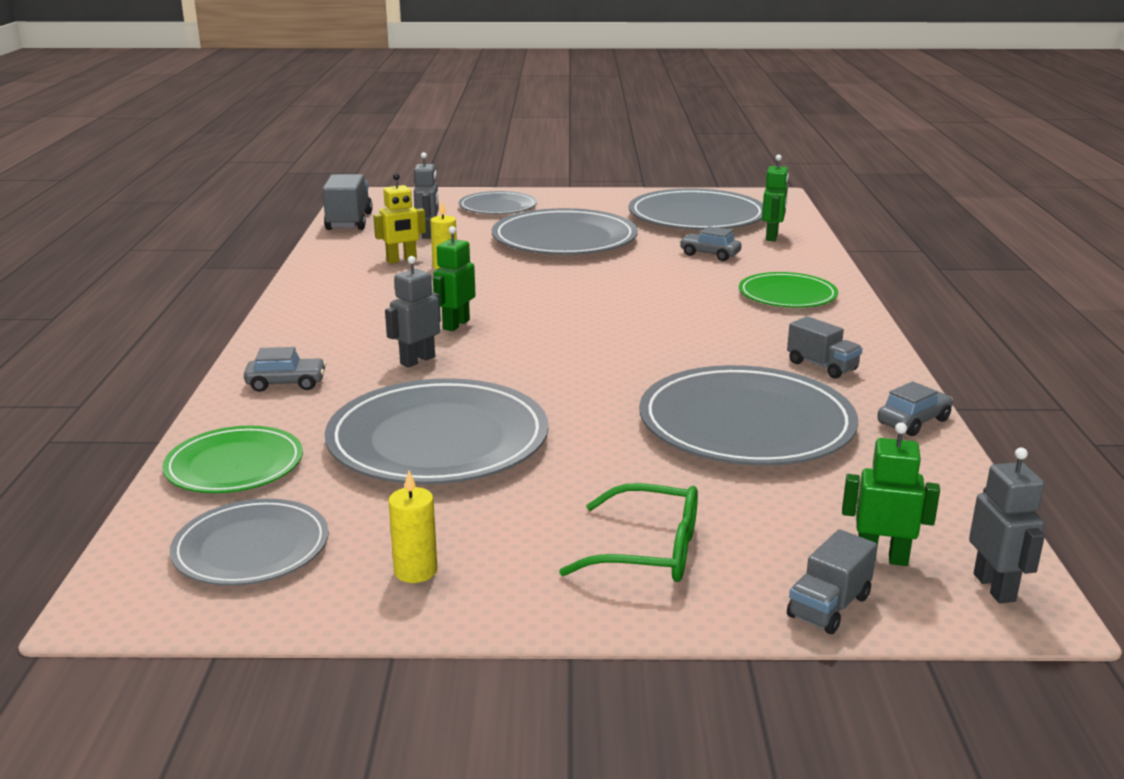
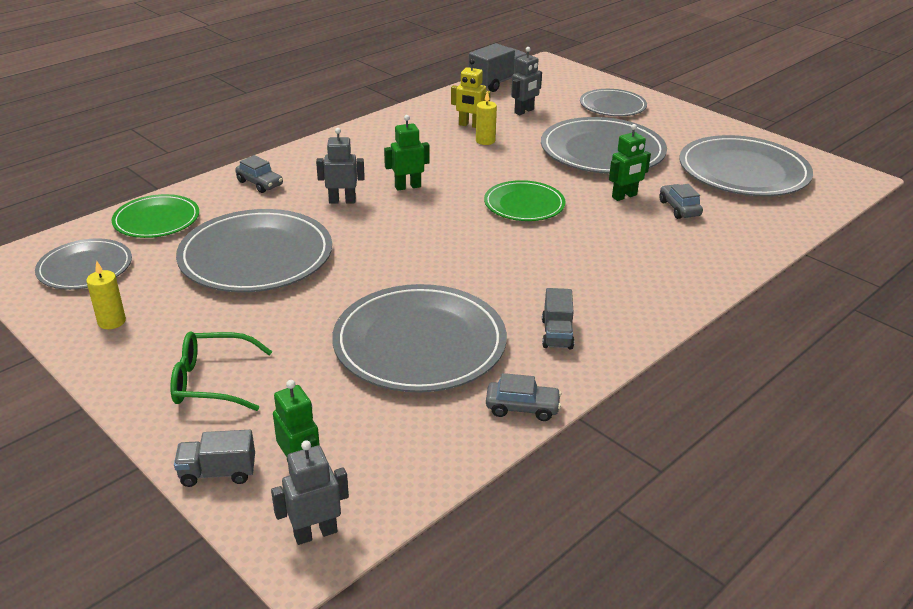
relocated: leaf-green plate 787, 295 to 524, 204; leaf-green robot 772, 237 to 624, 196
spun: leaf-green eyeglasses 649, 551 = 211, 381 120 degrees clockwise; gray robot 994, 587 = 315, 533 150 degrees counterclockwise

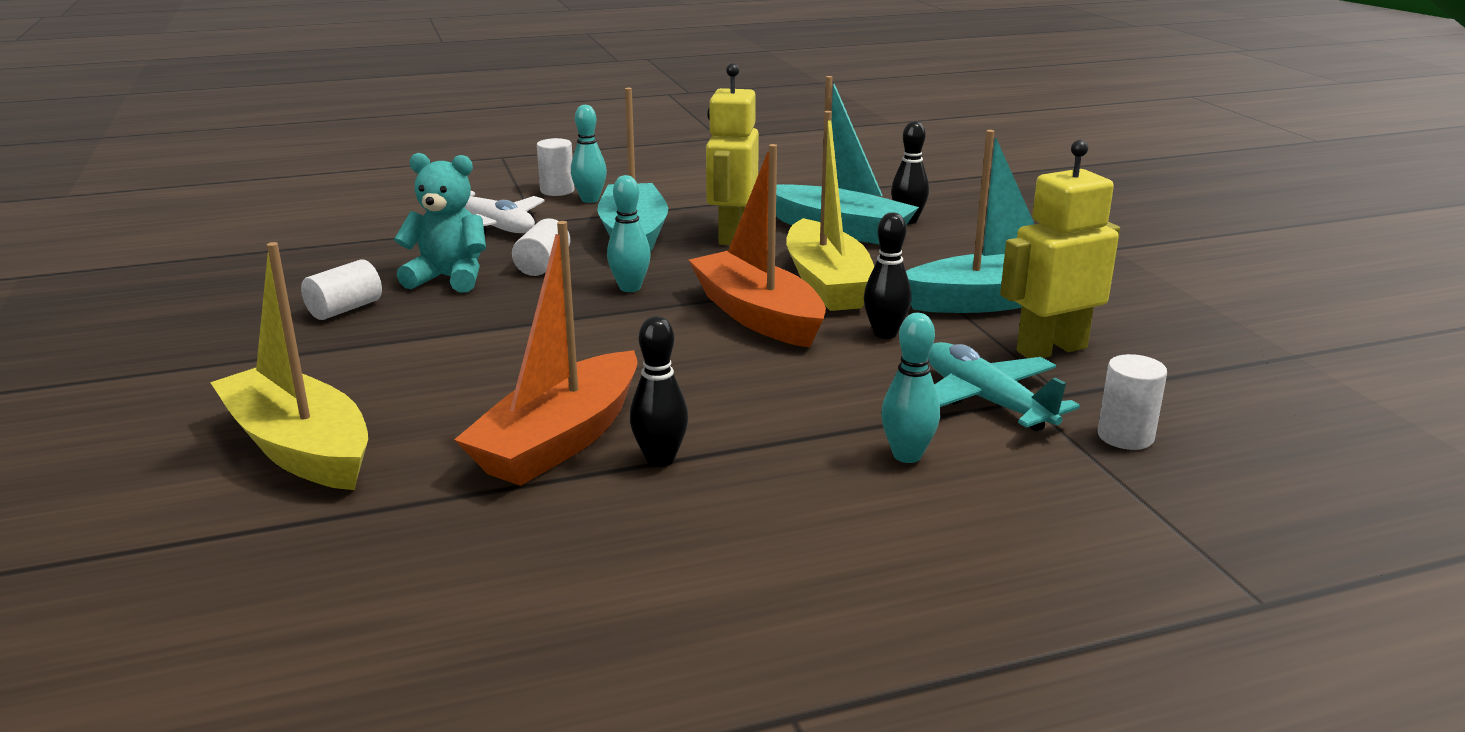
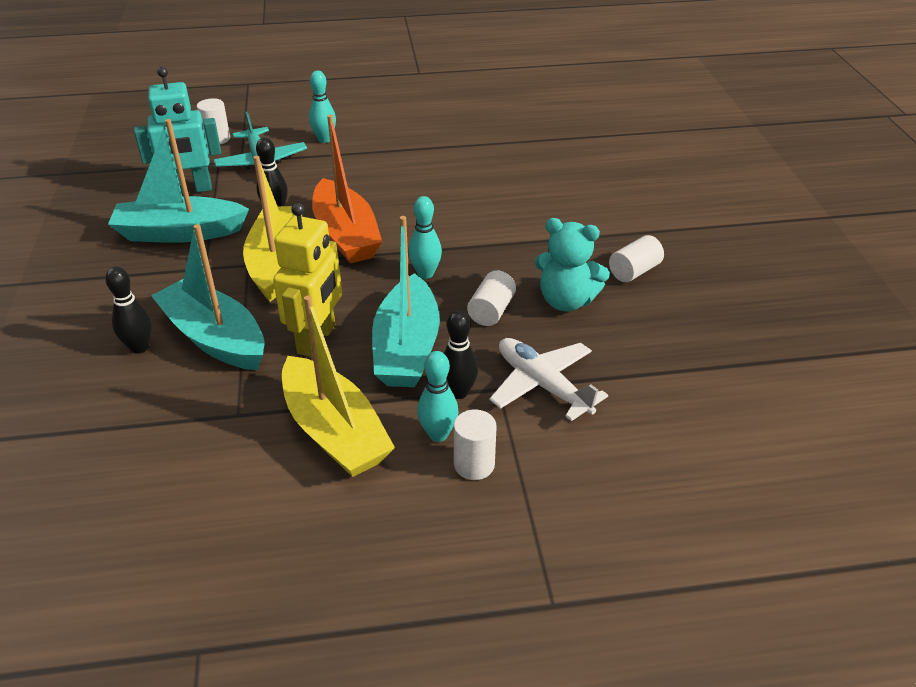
missing: orange-coloured toy boat 560, 440
relocated: yellow toy boat 300, 448 to 334, 431; black skittle 660, 459 to 458, 392
colour: yellow robot 1051, 349 to turquoise robot 190, 190

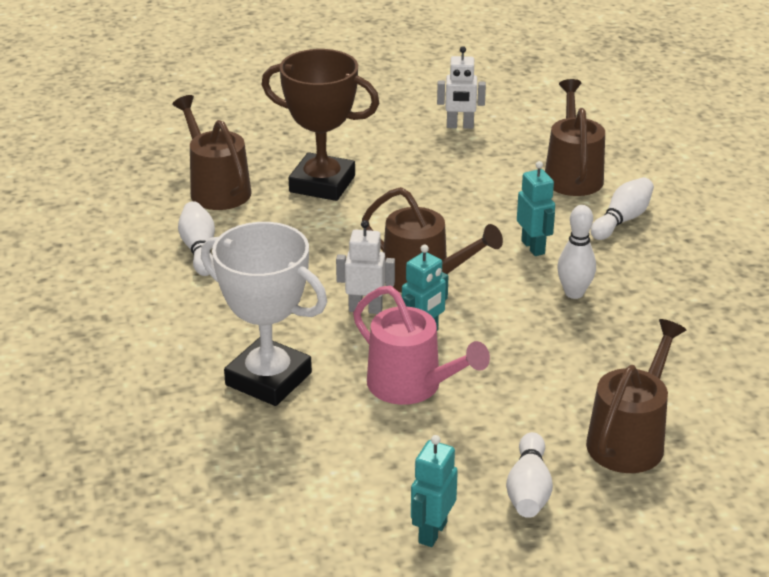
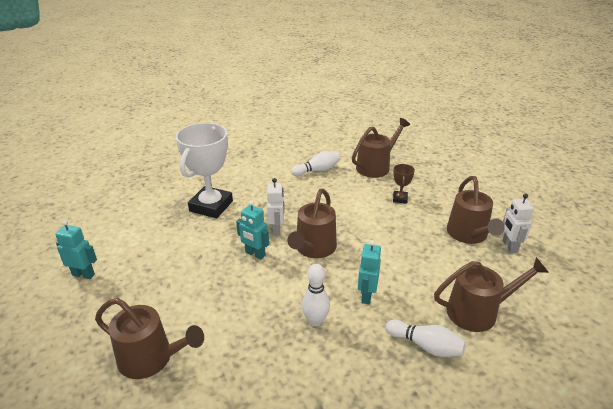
missing: pink watering pot 411, 386; pure white skittle 528, 490
appeared: dark brown watering pot 469, 235
spun: turquoise robot 533, 247 = 366, 296 135 degrees clockwise
size: dark brown prize cup 322, 184 = 400, 199 x0.44

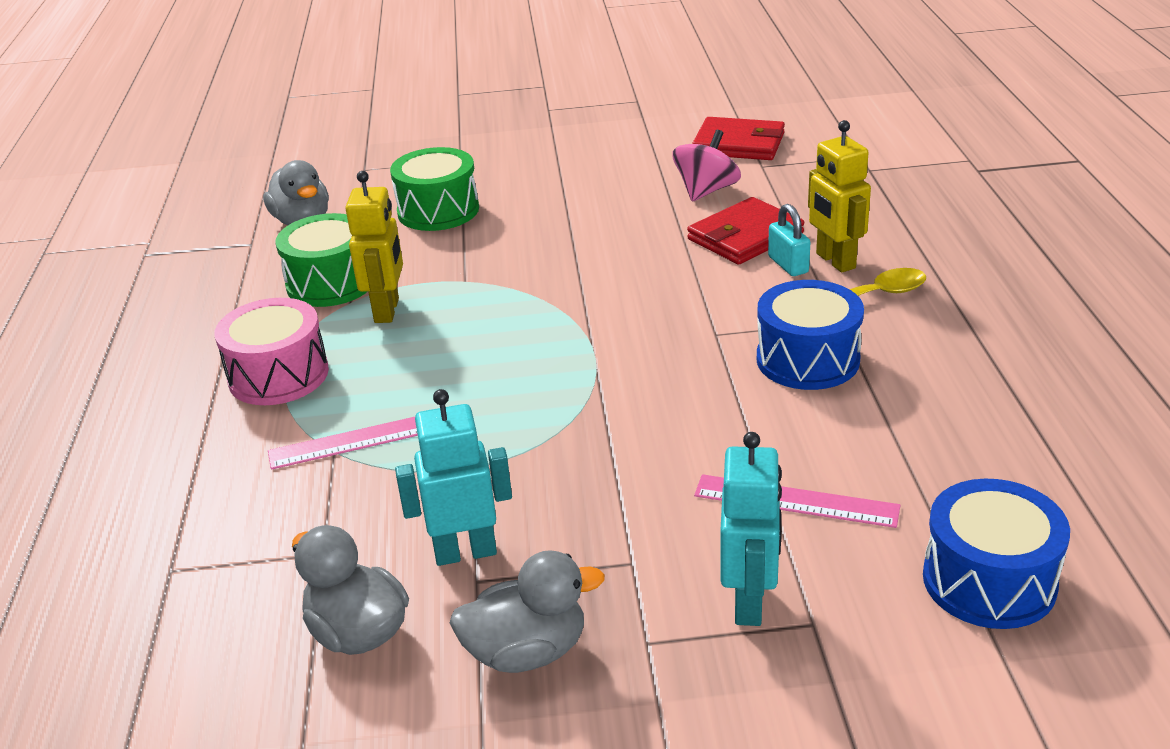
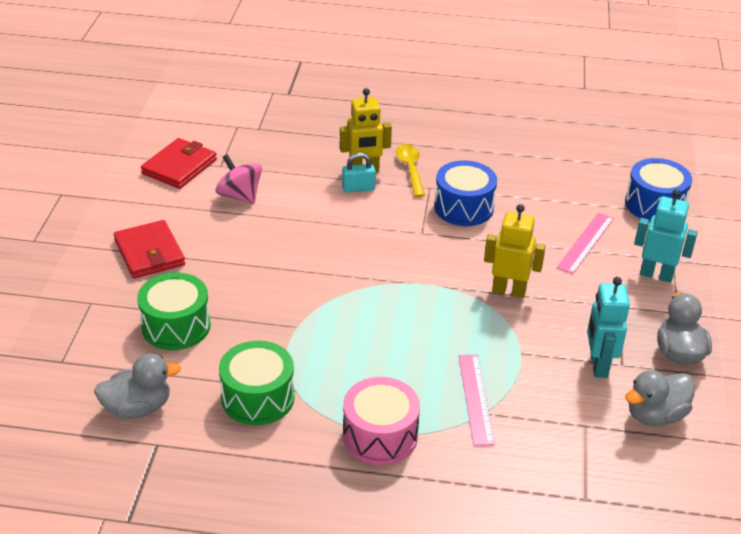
relocated: yellow robot 387, 310 to 509, 290; red billfold 745, 236 to 149, 253

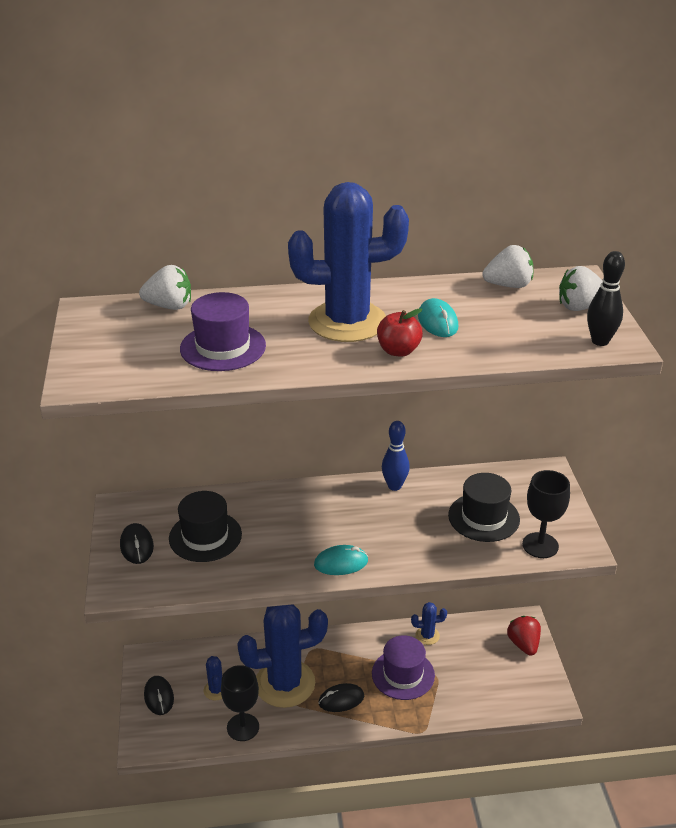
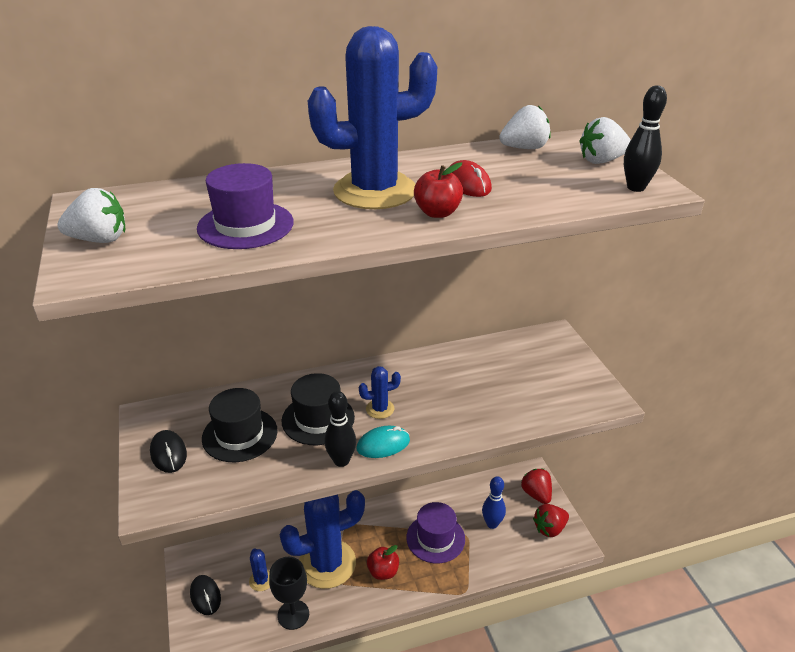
missing: black chalice 540, 545
appeared: black skittle 341, 461; red berry 549, 528
relocated: pure white berry 169, 306 to 99, 239; blue skittle 394, 486 to 492, 524; blue cactus 427, 636 to 380, 409; black tall hat 484, 517 to 318, 419
exchanged: black computer mouse 341, 699 to red apple 383, 572
colour: turquoise computer mouse 437, 322 to red computer mouse 468, 184

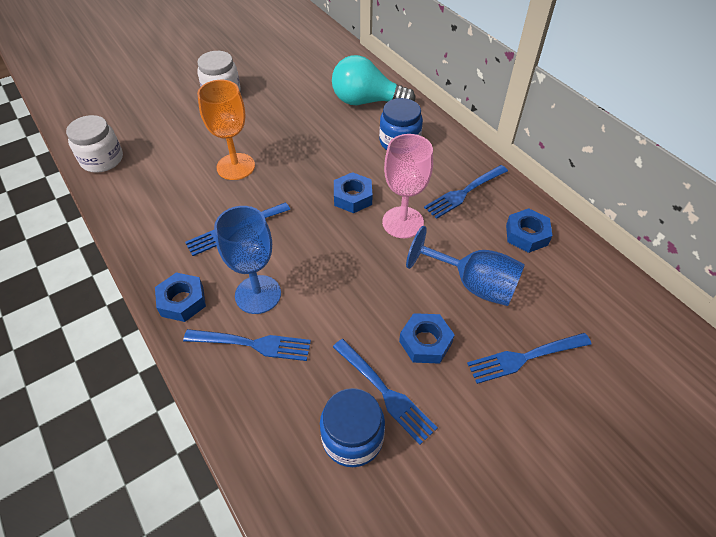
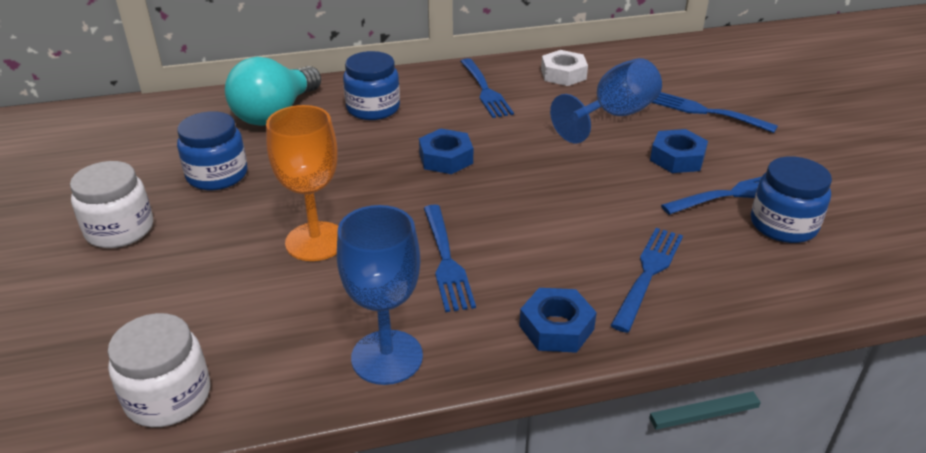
missing: pink chalice 403, 222
appeared: blue jar 217, 175
relocated: blue chalice 258, 294 to 387, 357
colour: blue hexagon nut 526, 235 to pure white hexagon nut 563, 74
spun: blue table fork 525, 357 = 707, 112 120 degrees clockwise

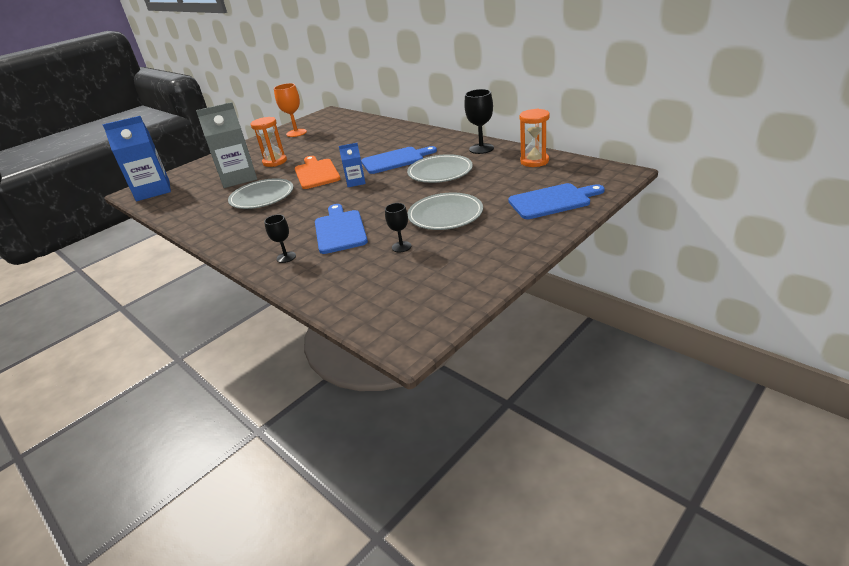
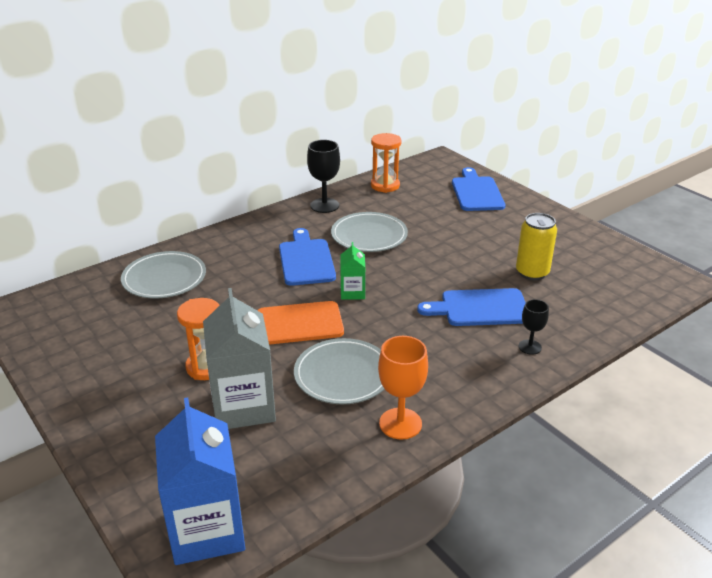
relocated: orange-coloured chalice 296, 133 to 400, 423; gray plate 445, 215 to 164, 278
exchanged: black chalice 401, 247 to yellow tin 532, 272
colour: blue carton 355, 182 to leaf-green carton 352, 292

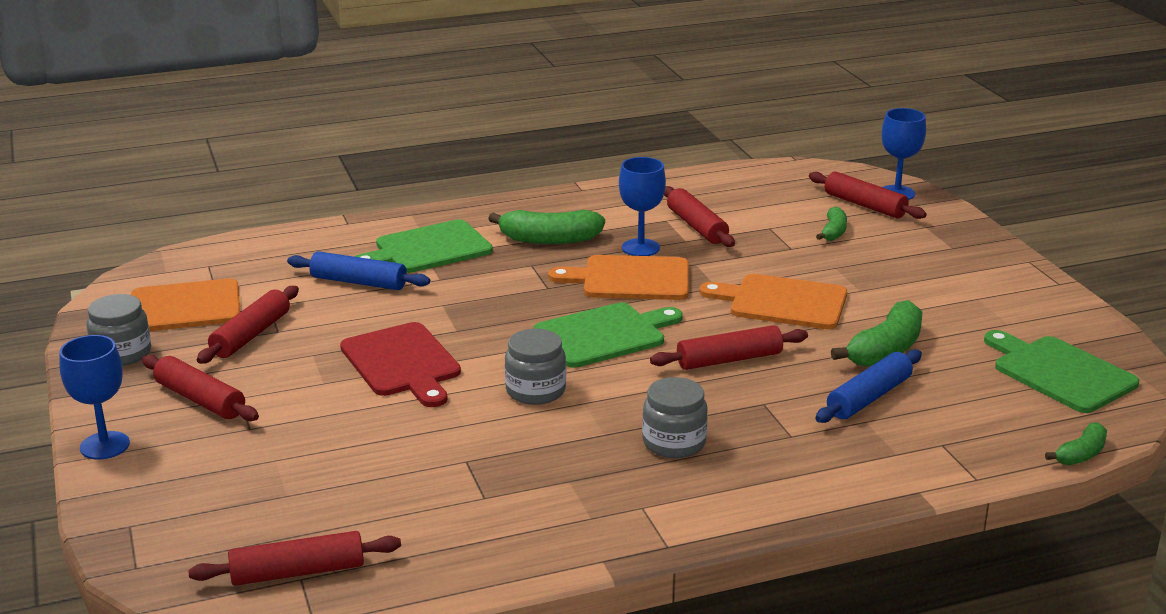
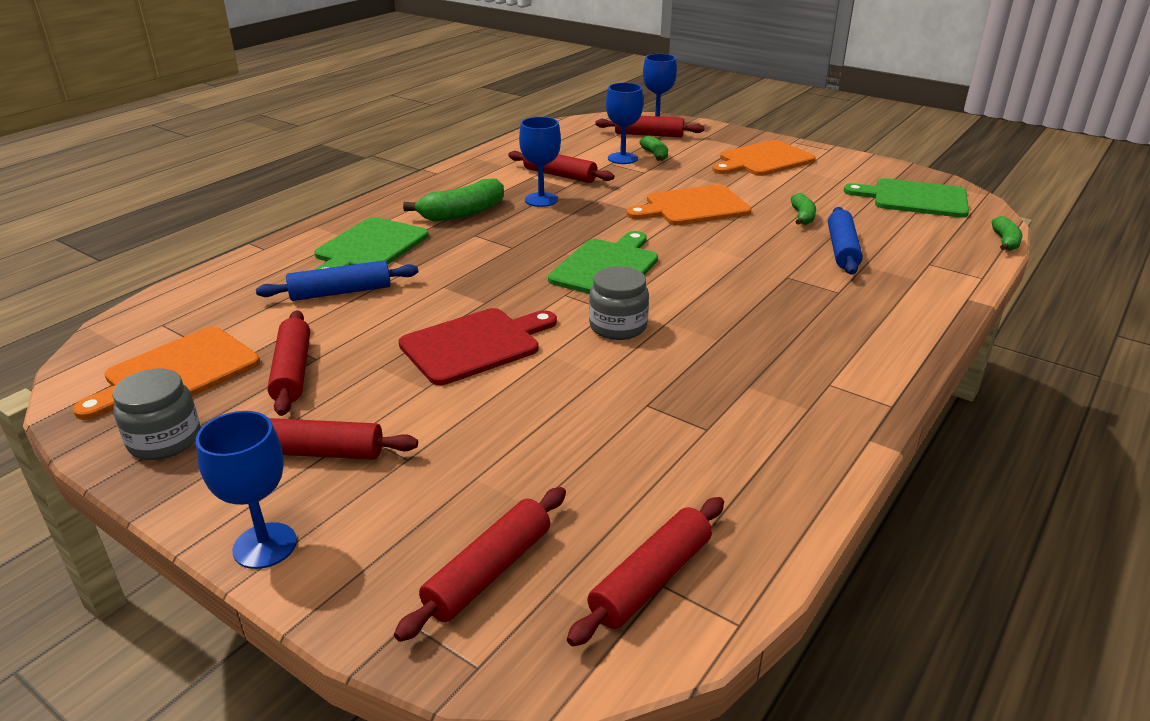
missing: gray jar 674, 443
appeared: blue chalice 622, 158
relocated: orange-coloured chopping board 630, 279 to 763, 160; red pastry roller 729, 360 to 489, 572
spun: red chopping board 402, 363 = 475, 345 60 degrees counterclockwise
size: leaf-green toy banana 885, 350 = 802, 217 x0.58

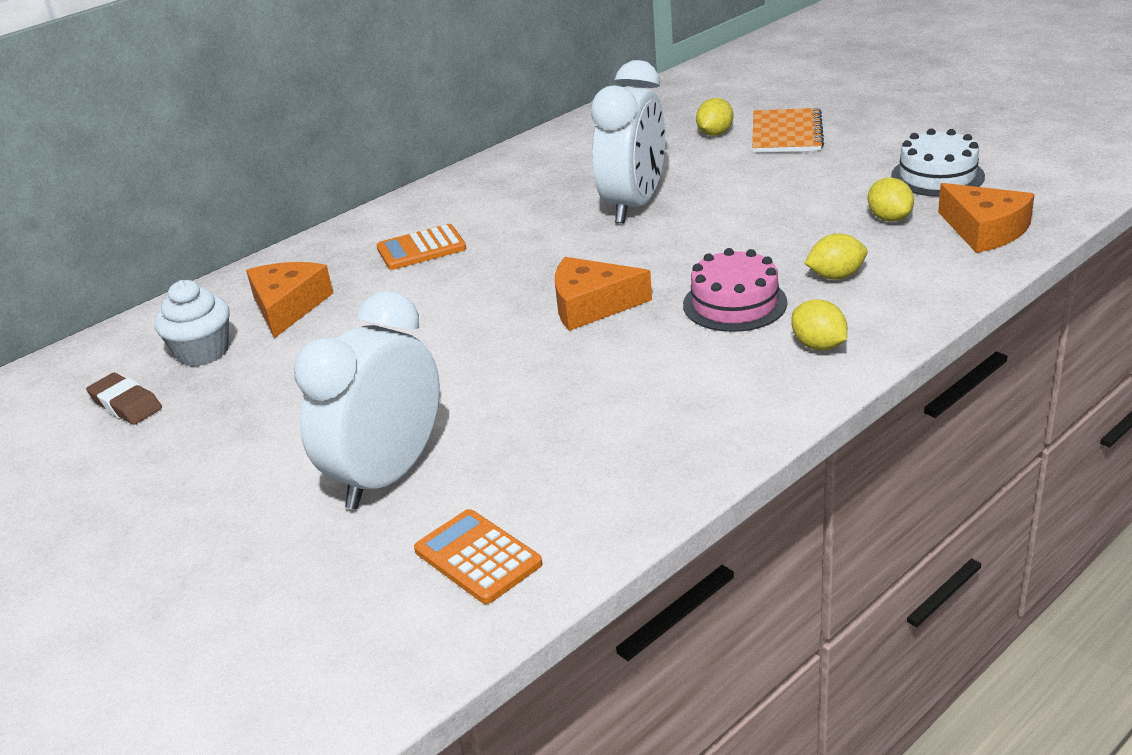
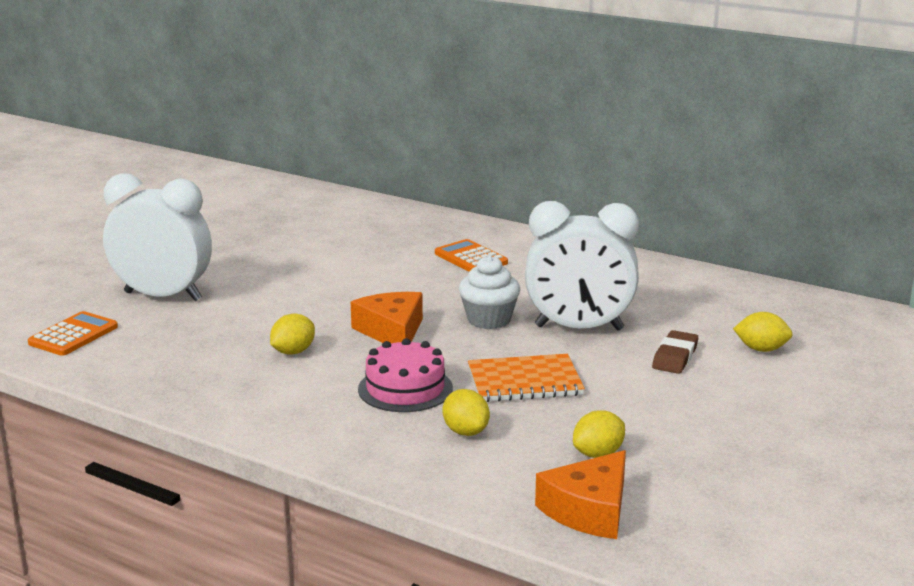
missing: orange-coloured piece of cheese 288, 307; pure white cake 937, 176
relocated: dark brown gum eraser 126, 404 to 675, 357; pure white cupcake 203, 352 to 489, 320; orange-coloured notepad 786, 134 to 524, 381; yellow lemon 818, 345 to 293, 352

